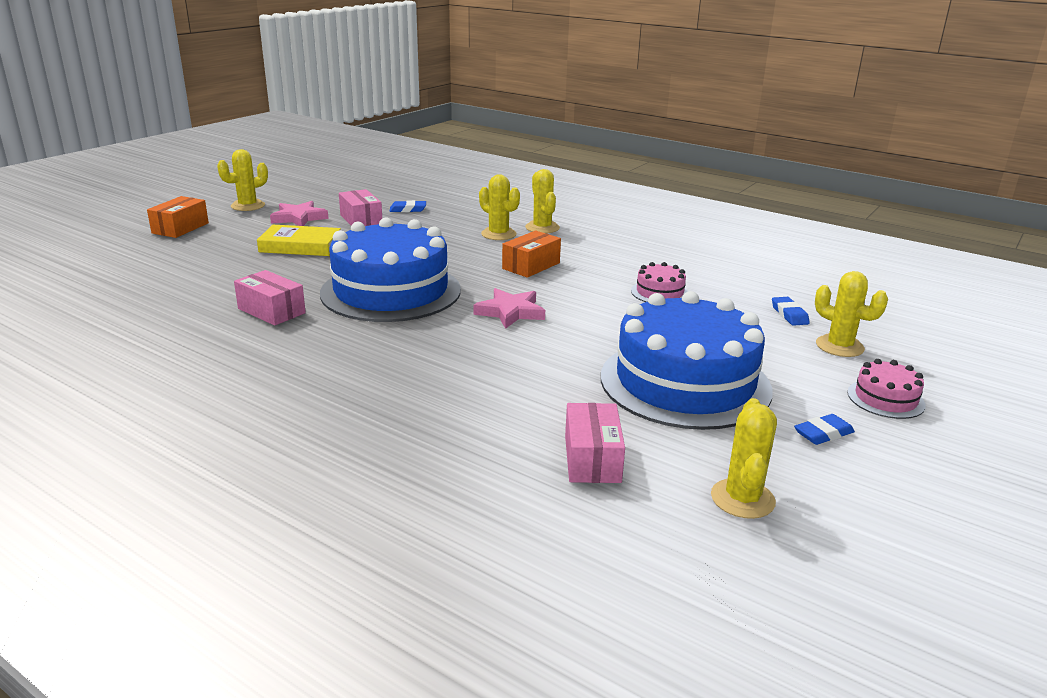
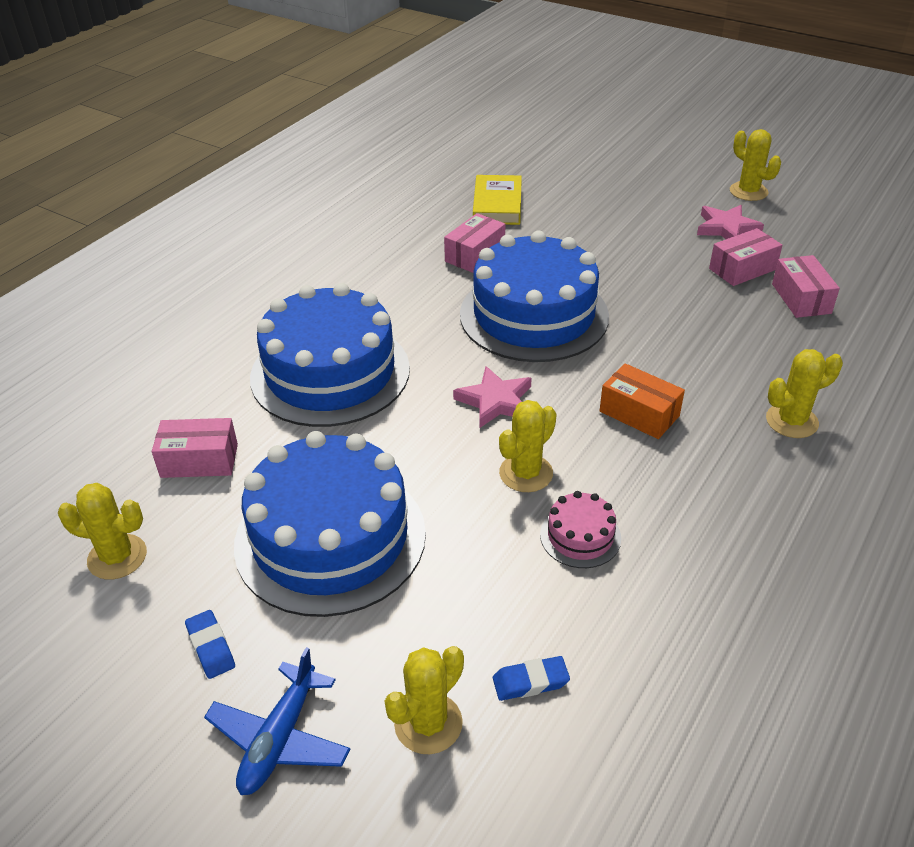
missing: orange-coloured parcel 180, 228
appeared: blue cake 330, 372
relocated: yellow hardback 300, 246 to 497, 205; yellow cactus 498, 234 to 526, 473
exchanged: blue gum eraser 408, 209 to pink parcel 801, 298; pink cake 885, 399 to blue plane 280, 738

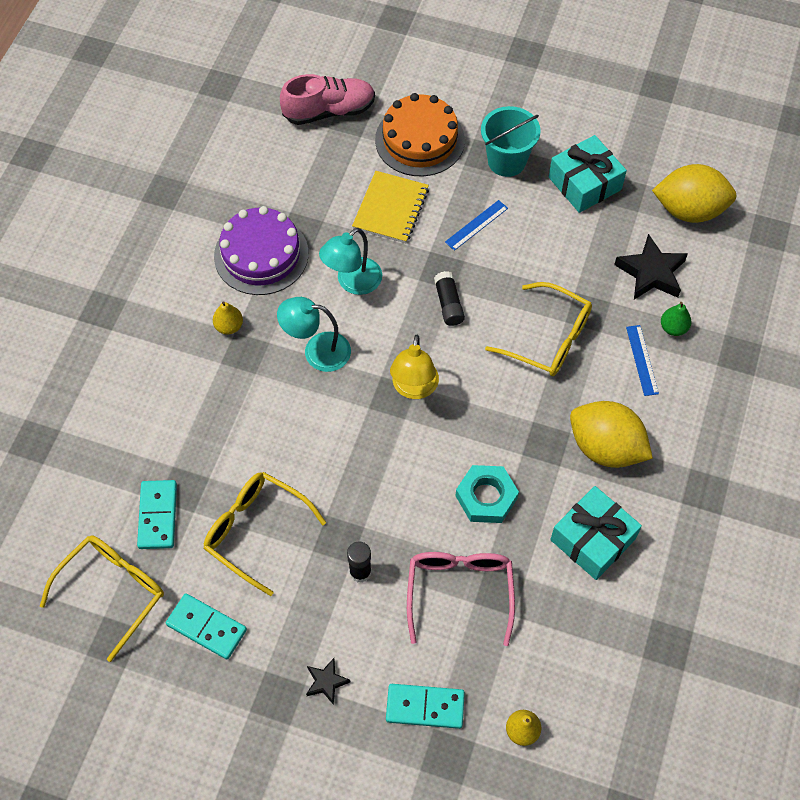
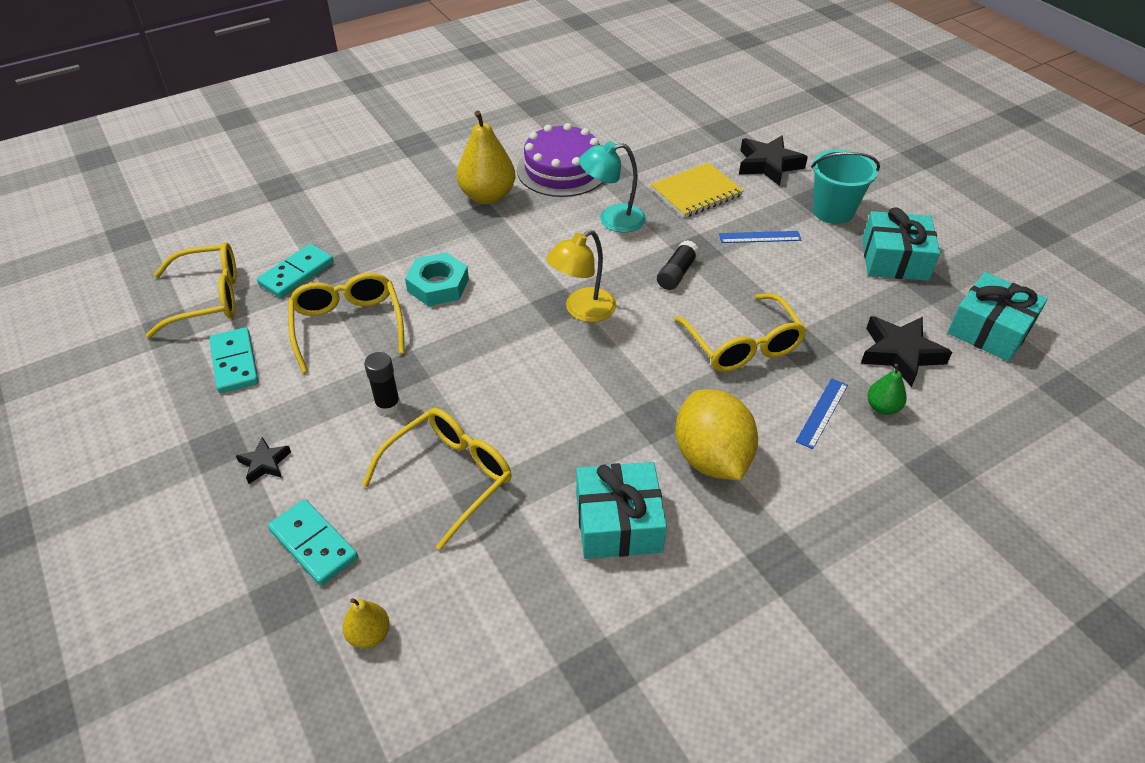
missing: turquoise desk lamp 317, 351; pink shoe 329, 111
relocated: turquoise hexagon nut 486, 497 to 438, 285
exchanged: orange-coloured cake 419, 140 to black star 768, 165; yellow lemon 689, 210 to turquoise gift 989, 330
colour: pink eyeglasses 459, 591 to yellow eyeglasses 450, 476
size: yellow pear fruit 229, 326 = 487, 196 x1.98

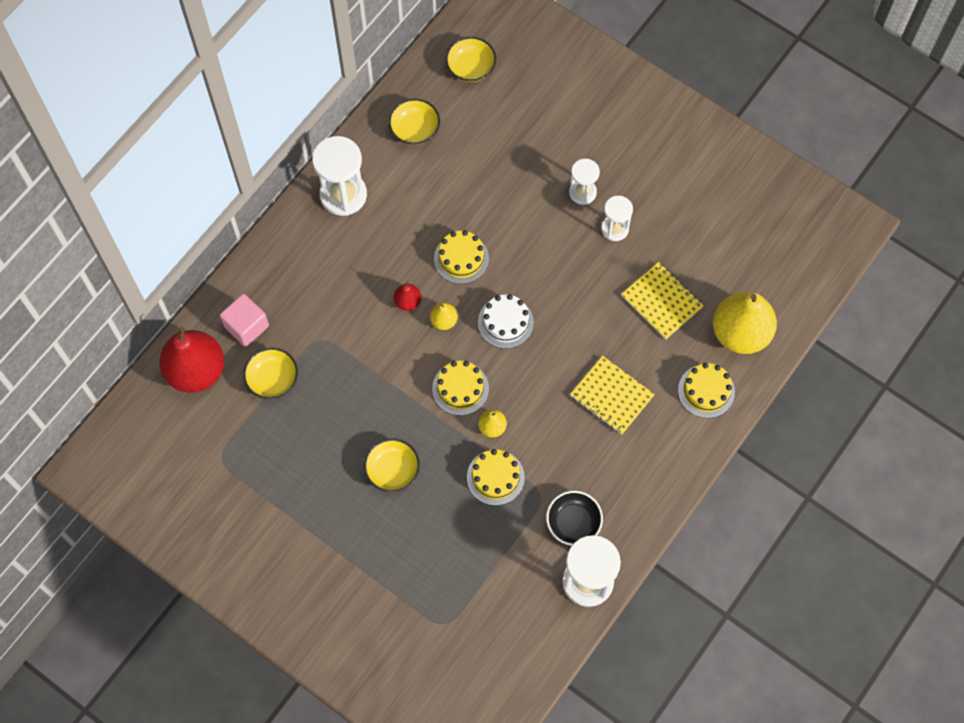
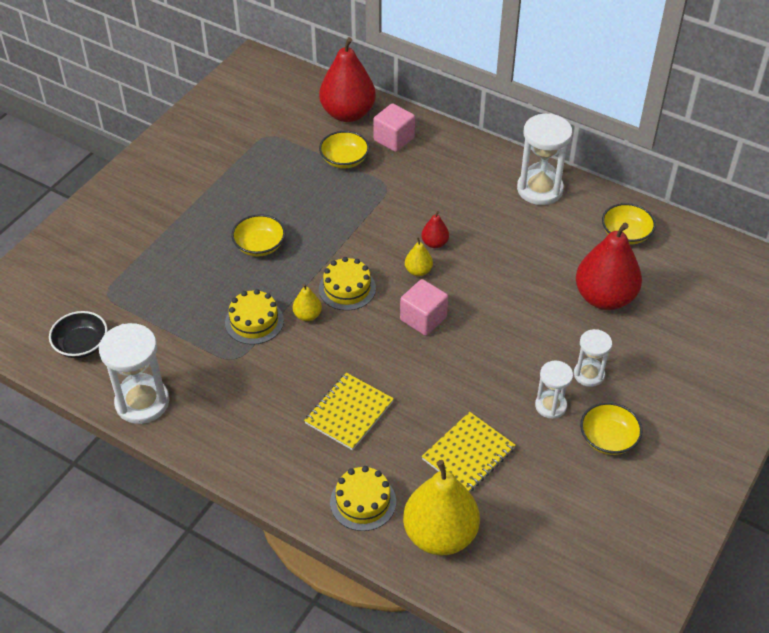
missing: yellow cake 461, 258
appeared: red pear fruit 604, 298
relocated: yellow serving bowl 471, 67 to 608, 439; black serving bowl 573, 522 to 81, 345
exchanged: pure white cake 505, 322 to pink block 423, 318

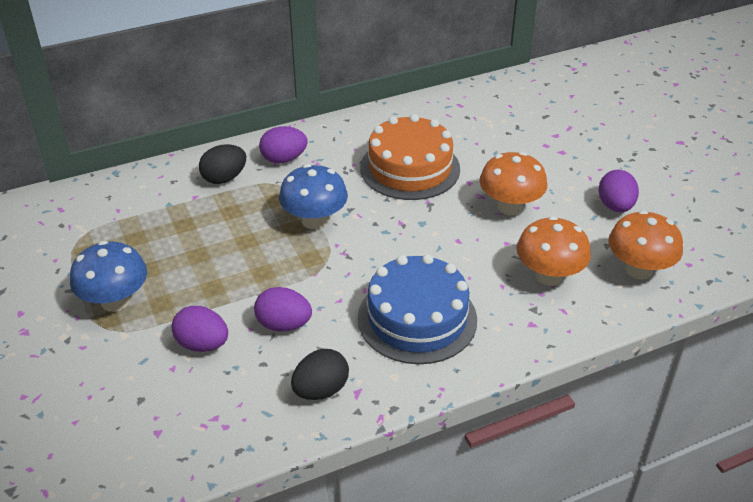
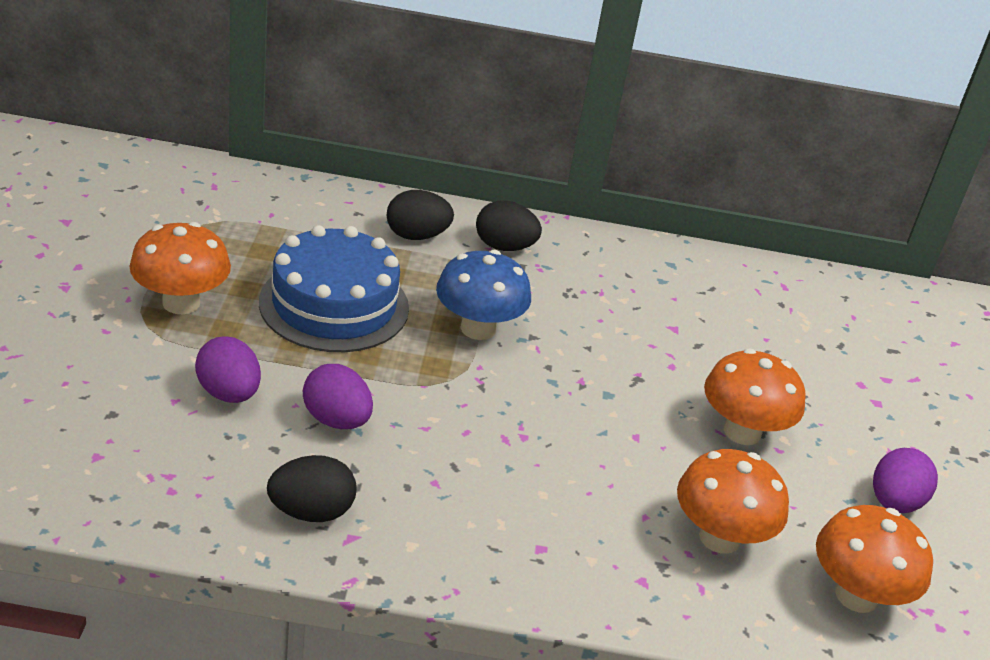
missing: orange-coloured cake 410, 168
relocated: blue cake 417, 318 to 334, 305
colour: blue toadstool 115, 301 to orange-coloured toadstool 181, 303; violet egg 284, 159 to black egg 504, 247

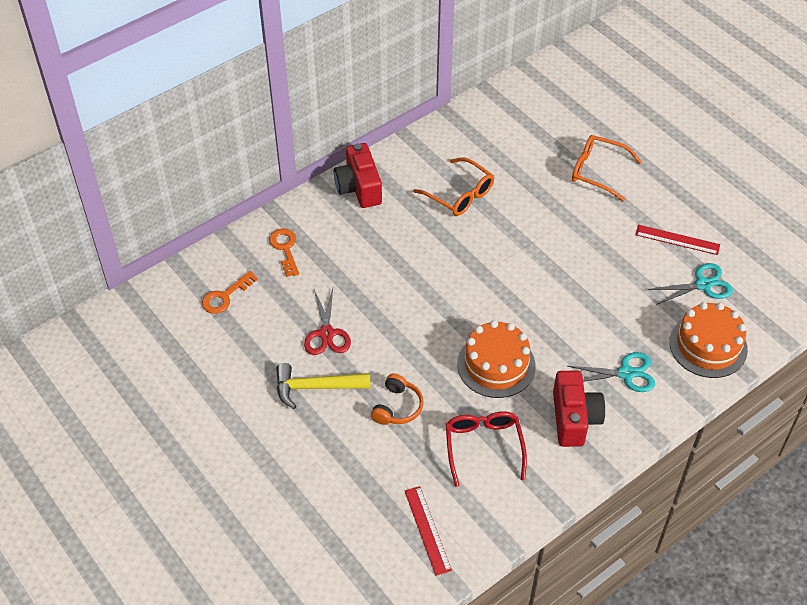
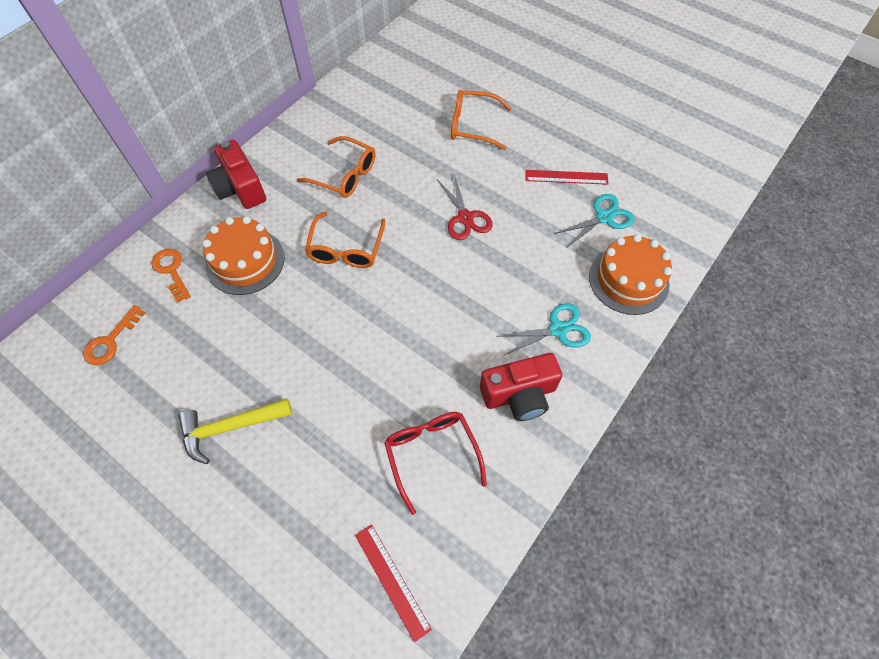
missing: orange-coloured headset 397, 407
appeared: orange-coloured eyeglasses 346, 249
relocated: red shears 326, 333 to 465, 217; orange-coloured cake 496, 365 to 245, 261
spun: red camera 574, 418 = 519, 394 90 degrees clockwise

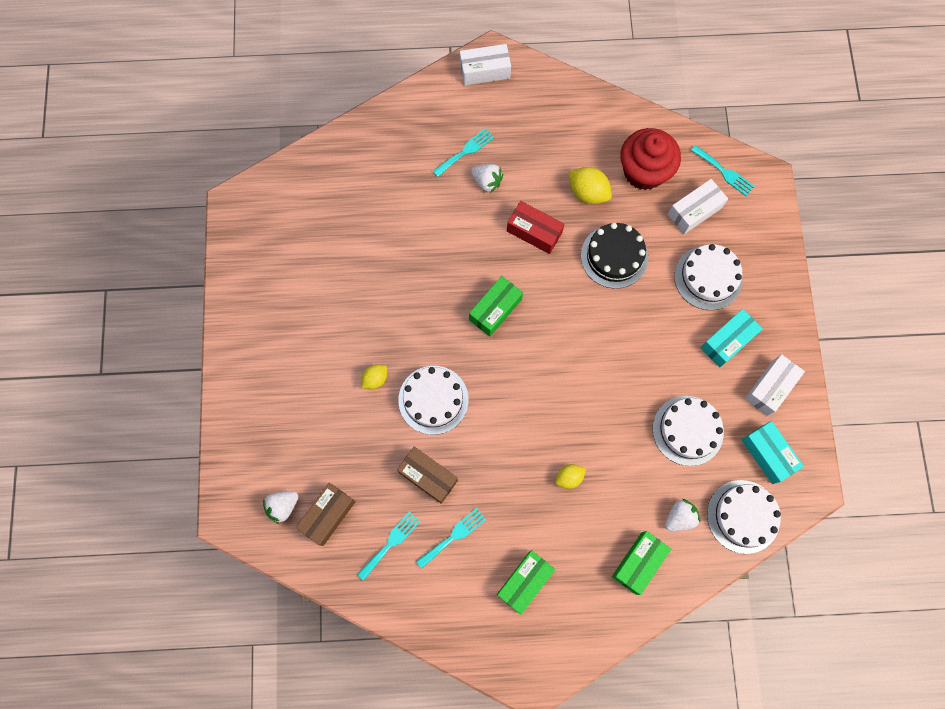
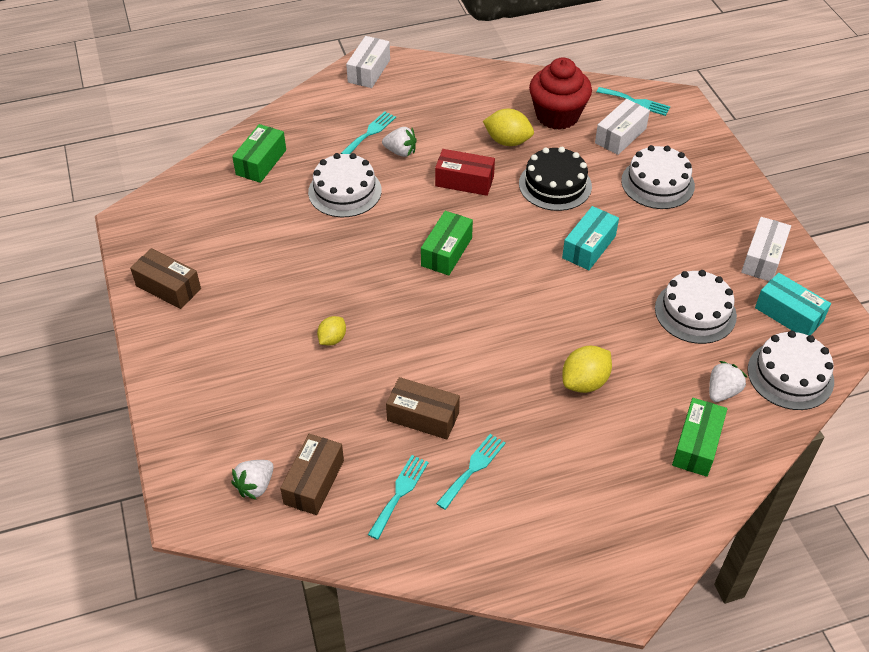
appeared: dark brown parcel 168, 287
relocated: pure white cake 433, 400 to 345, 191; leaf-green parcel 524, 582 to 261, 162; turquoise parcel 727, 341 to 589, 247
spun: pure white parcel 485, 71 = 369, 71 45 degrees counterclockwise
size: yellow lemon 569, 477 = 585, 382 x1.60

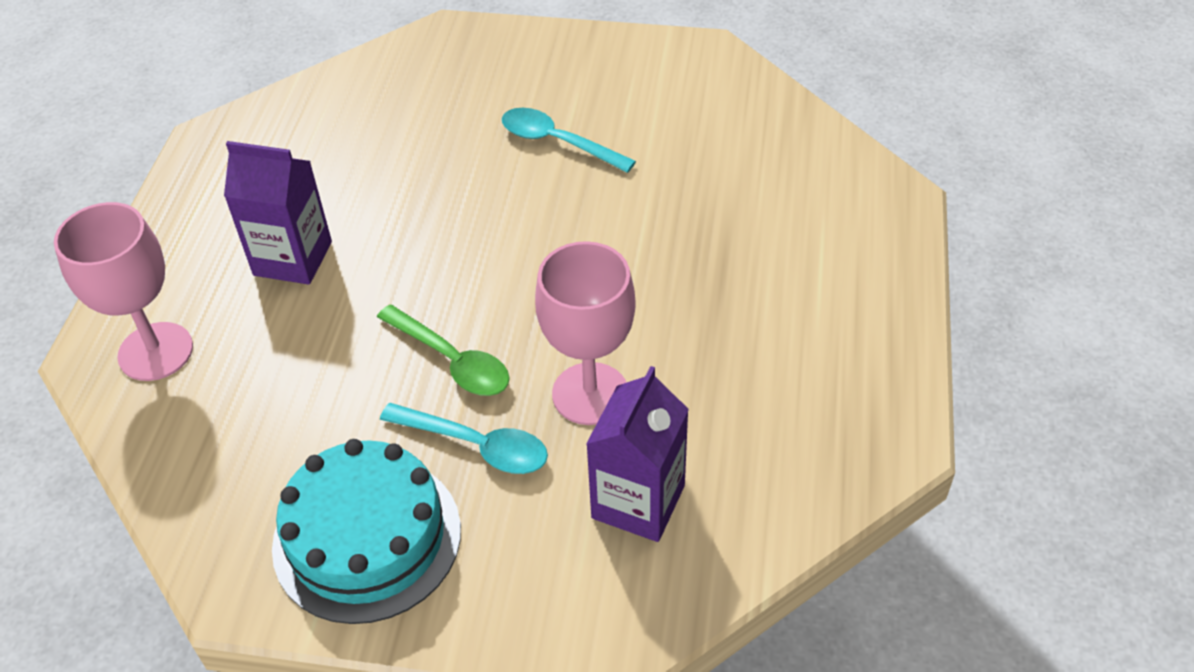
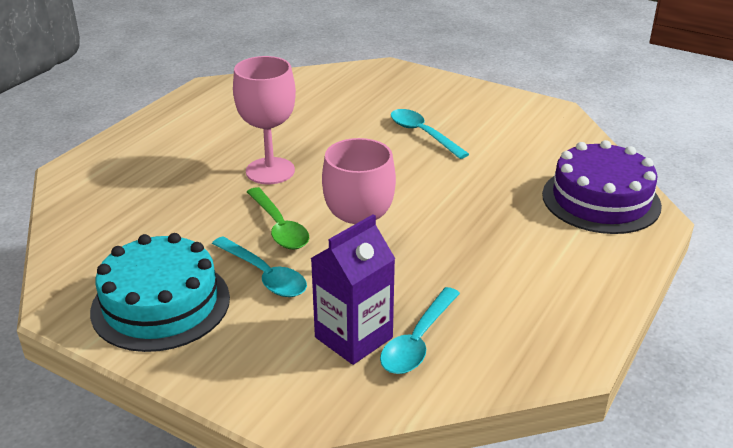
missing: violet carton 293, 258
appeared: turquoise tablespoon 418, 341; violet cake 601, 200
relocated: pink chalice 155, 351 to 270, 171

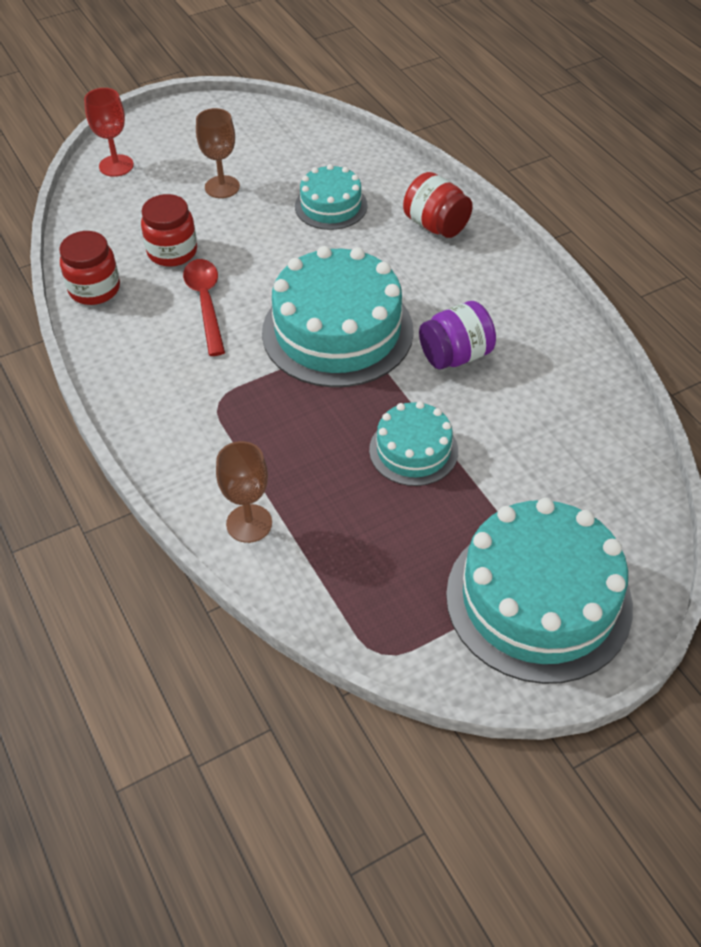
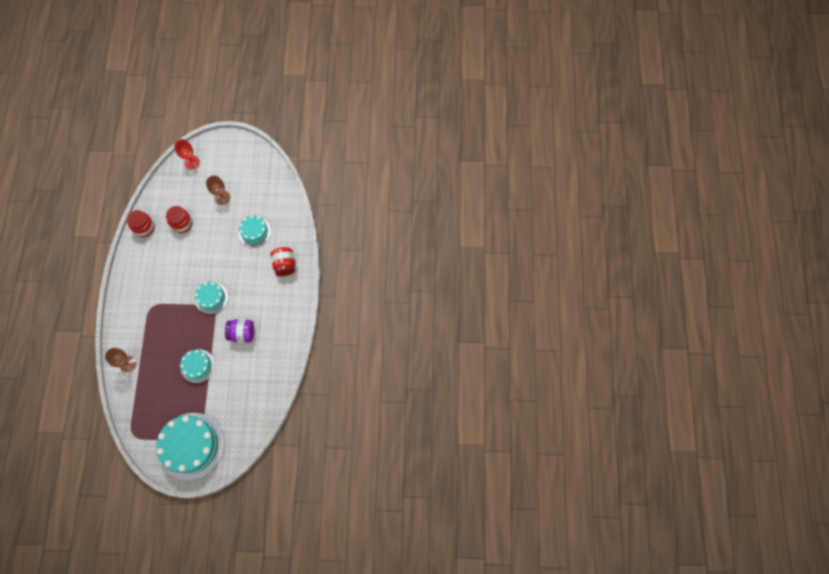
missing: red tablespoon 206, 303
size: turquoise cake 337, 331 = 211, 298 x0.54

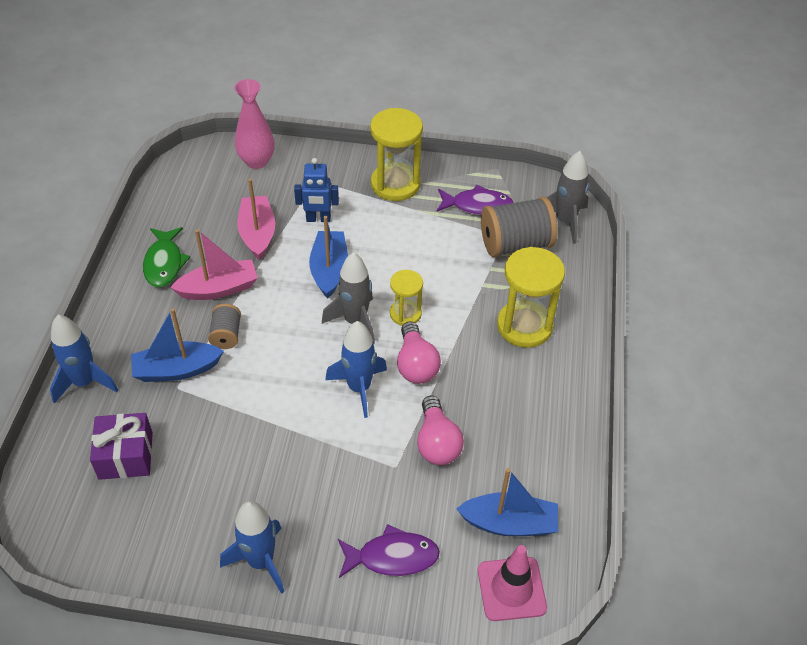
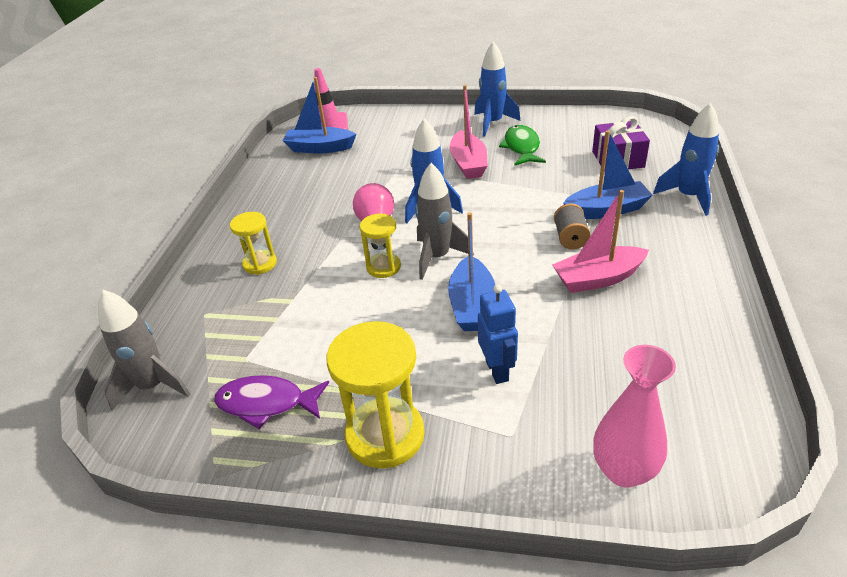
missing: violet fish 392, 557; pink bulb 437, 442; gray spool 515, 244
relocated: leaf-green fish 164, 263 to 521, 147; pink toy boat 257, 234 to 468, 164
spun: blue robot 318, 219 = 497, 370 75 degrees clockwise
size: yellow sand timer 524, 326 = 260, 264 x0.57

